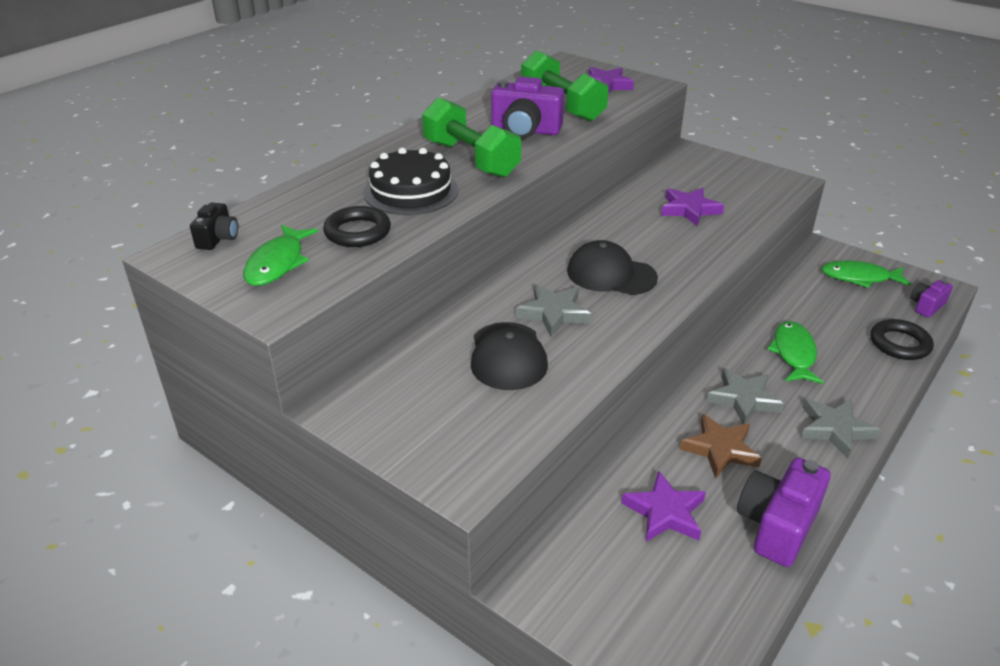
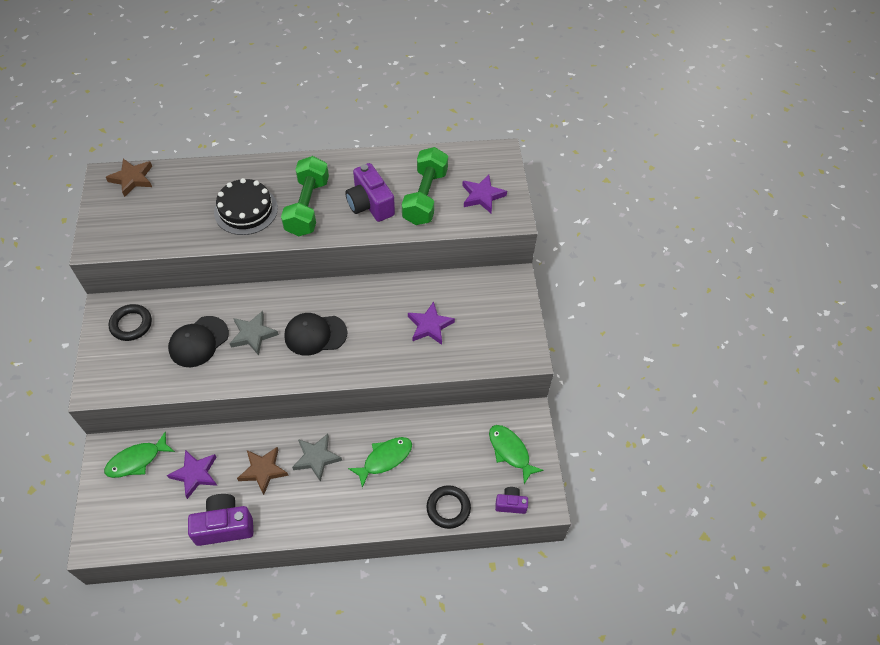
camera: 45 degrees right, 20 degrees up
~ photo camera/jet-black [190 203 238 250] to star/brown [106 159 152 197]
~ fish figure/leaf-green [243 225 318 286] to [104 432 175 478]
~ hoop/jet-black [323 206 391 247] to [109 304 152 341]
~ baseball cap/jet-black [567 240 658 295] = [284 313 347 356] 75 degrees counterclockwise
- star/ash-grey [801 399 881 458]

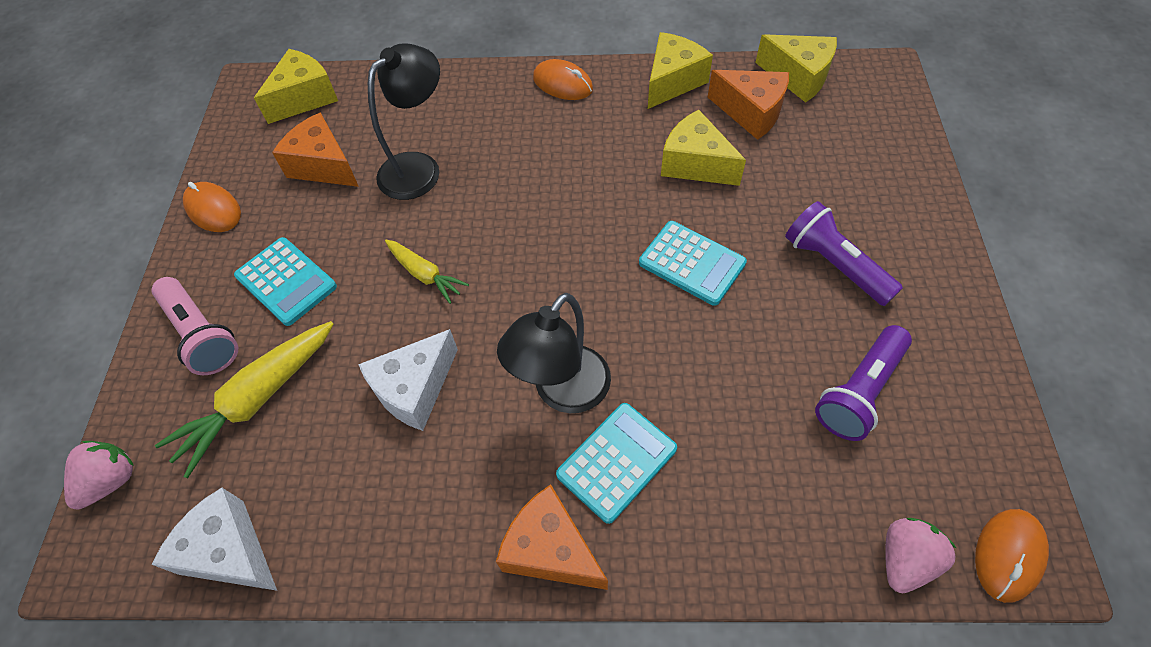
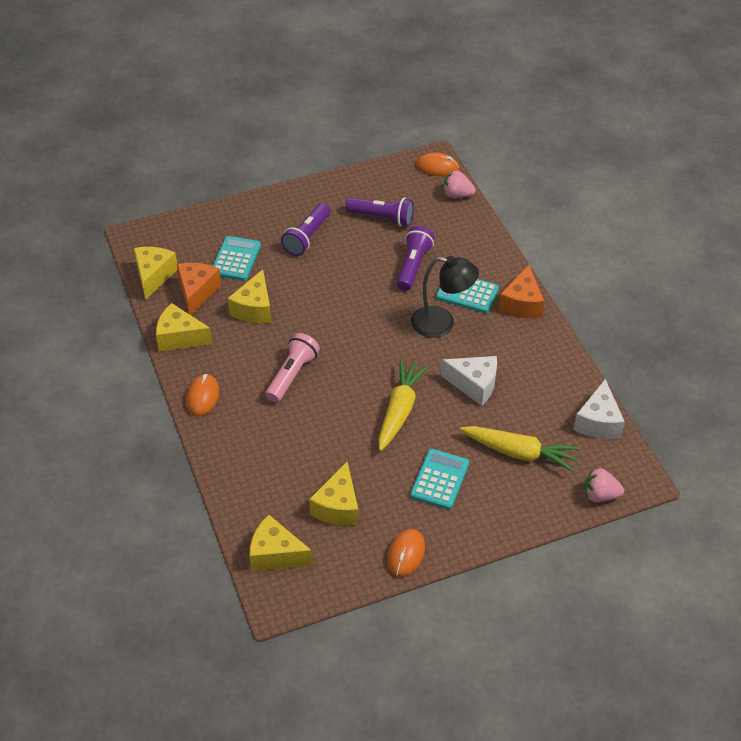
camera: 115 degrees left, 10 degrees down
~ flashlight/pink [152 277 238 375] to [265 333 320 403]
~ piece of cheese/orange [272 112 359 187] to piece of cheese/golden [309 462 359 526]
- desk lamp/jet-black [368 43 440 200]
~ root vegetable/golden [385 240 469 304] = [378 359 429 451] x1.68
~ calculator/turquoise [639 221 747 306] to [213 236 261 281]
+ flashlight/violet [397 226 435 291]

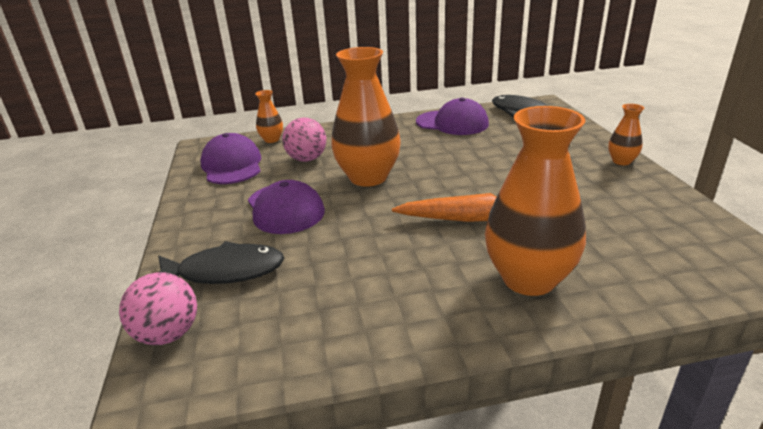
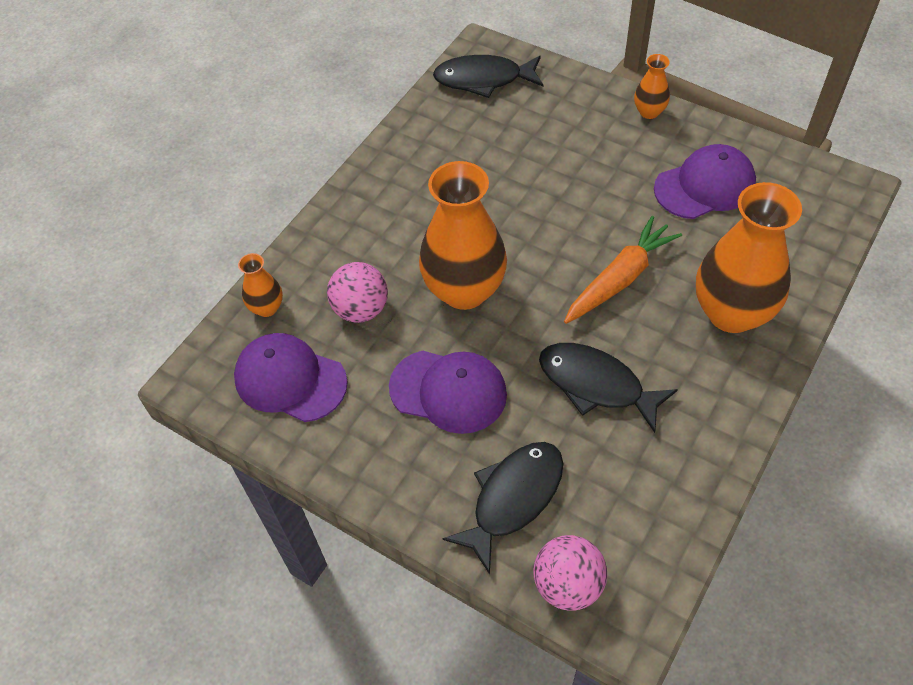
camera: 45 degrees left, 25 degrees up
~ baseball cap/violet [416 97 489 135] to [654 144 756 219]
+ fish figure/jet-black [539 343 678 433]

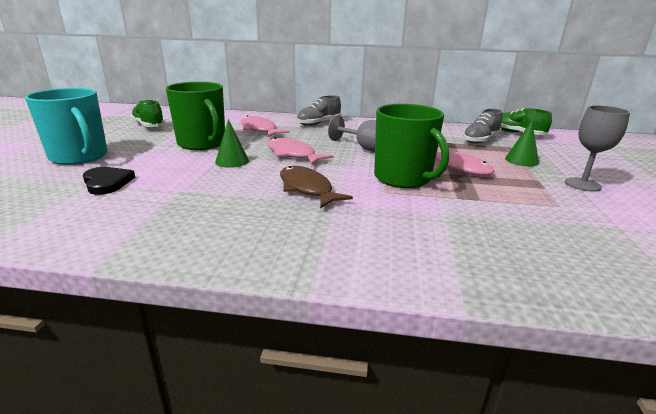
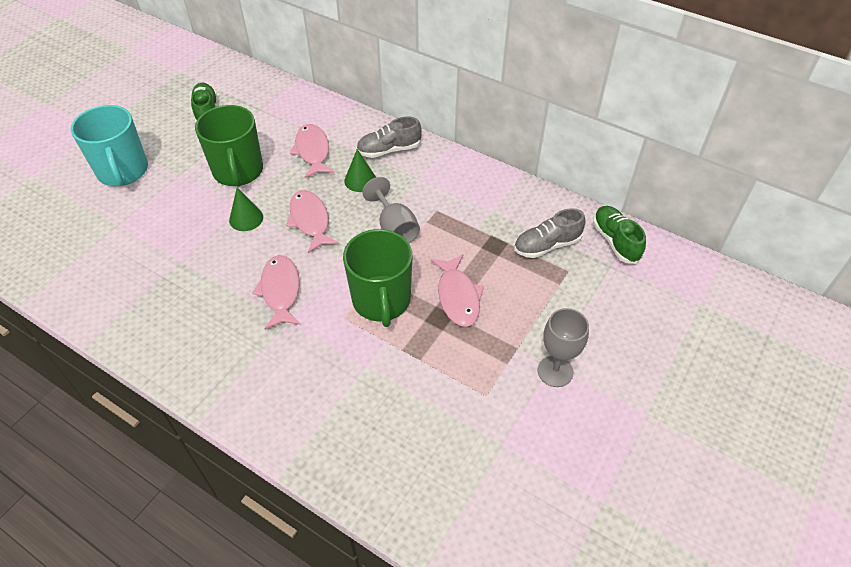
camera: 25 degrees right, 25 degrees up
- love heart/jet-black [83 167 135 195]
~ fish figure/brown [280 166 353 208] to fish figure/pink [252 255 301 330]
~ solid cone/leaf-green [505 121 539 166] to [344 149 376 192]

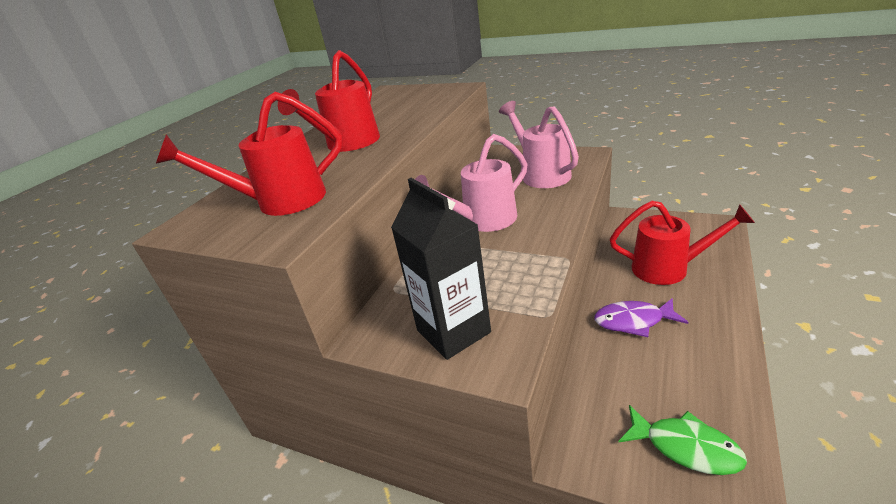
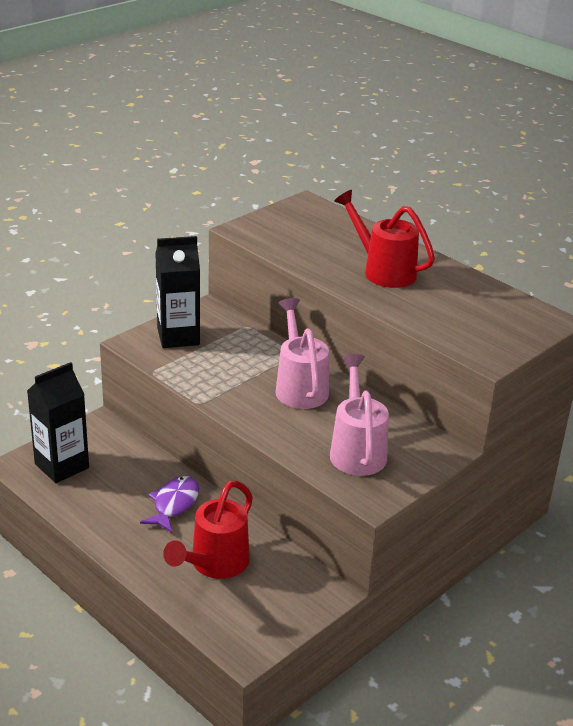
camera: 105 degrees right, 0 degrees up
- watering can/scarlet [156 92 342 216]
~ watering can/pink [499 101 579 188] = [330 354 389 476] 90 degrees counterclockwise
~ fish figure/leaf-green [618 405 747 475] to juice carton/jet-black [27 362 89 483]

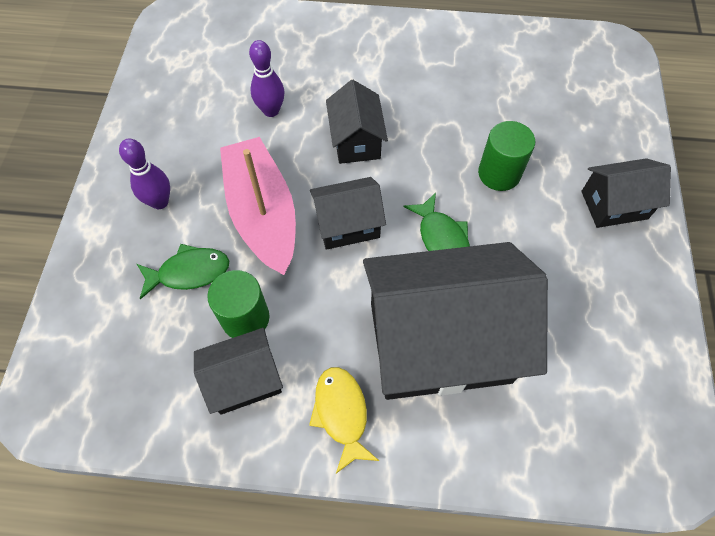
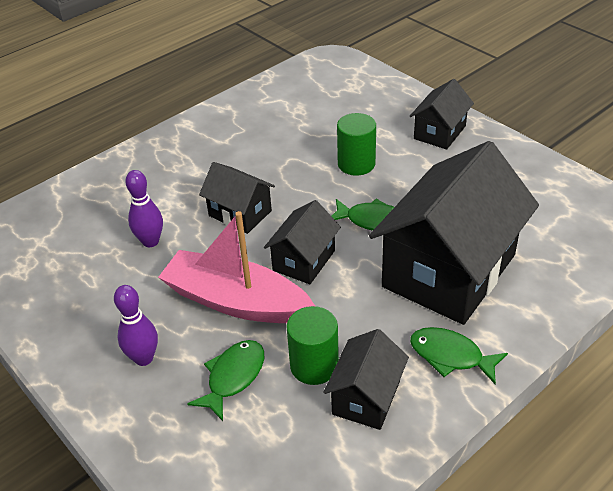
camera: 45 degrees left, 20 degrees down
~ fish figure/golden [309 367 379 474] to fish figure/leaf-green [410 327 508 384]

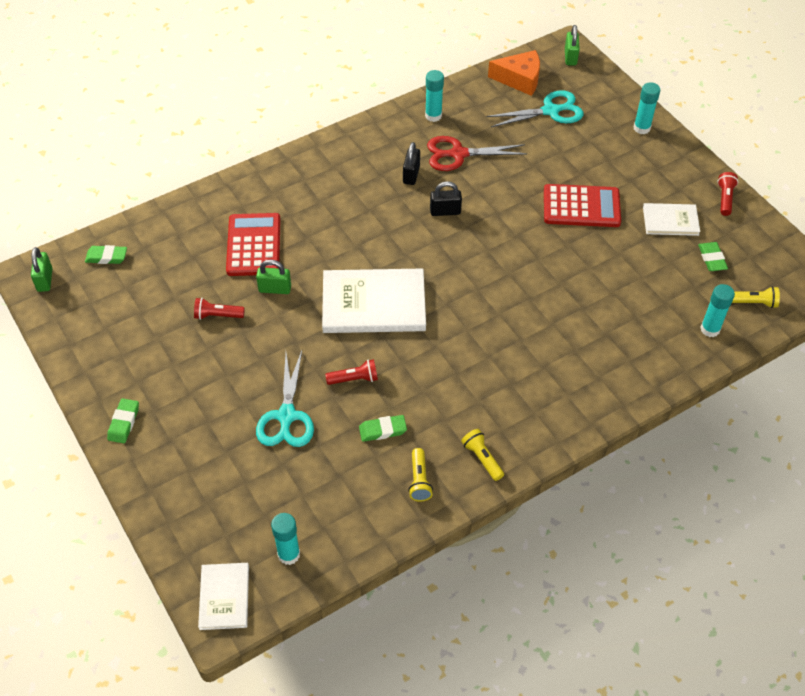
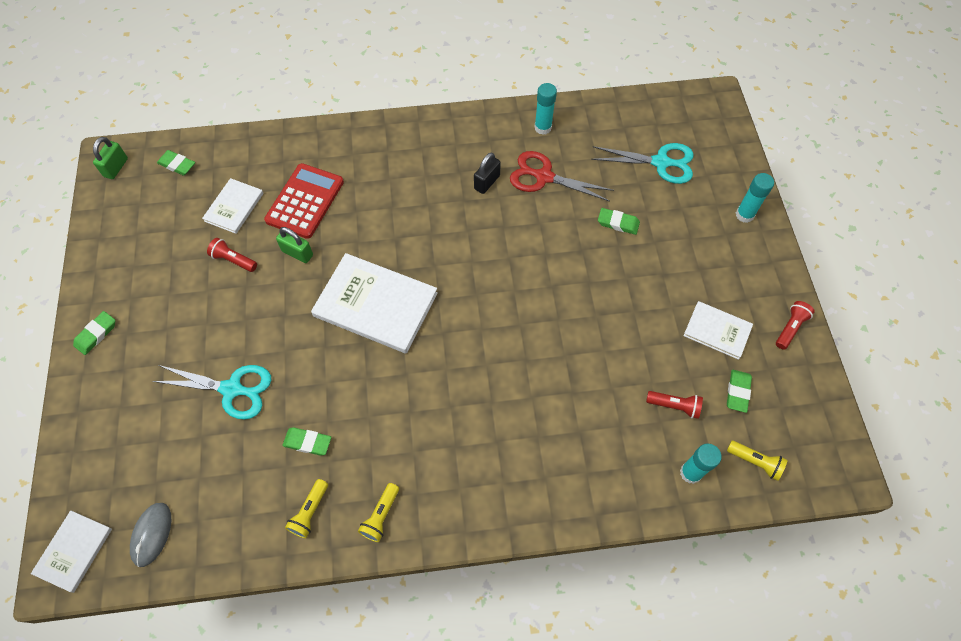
camera: 25 degrees right, 10 degrees up
~ pair of scissors/turquoise [256 351 314 447] = [152 365 272 420] 105 degrees counterclockwise
~ glue/turquoise [271 513 300 565] to computer mouse/ash-grey [130 503 171 567]
~ flashlight/scarlet [325 359 378 385] to [646 391 703 419]
- small lock/jet-black [430 181 462 216]
~ flashlight/golden [461 429 504 481] = [358 483 399 542] 150 degrees counterclockwise
- piece of cheese/orange [488 50 540 96]
- calculator/scarlet [544 184 621 227]
- small lock/leaf-green [565 25 580 66]
+ book/pure white [202 178 263 234]
+ eraser/leaf-green [598 208 640 235]

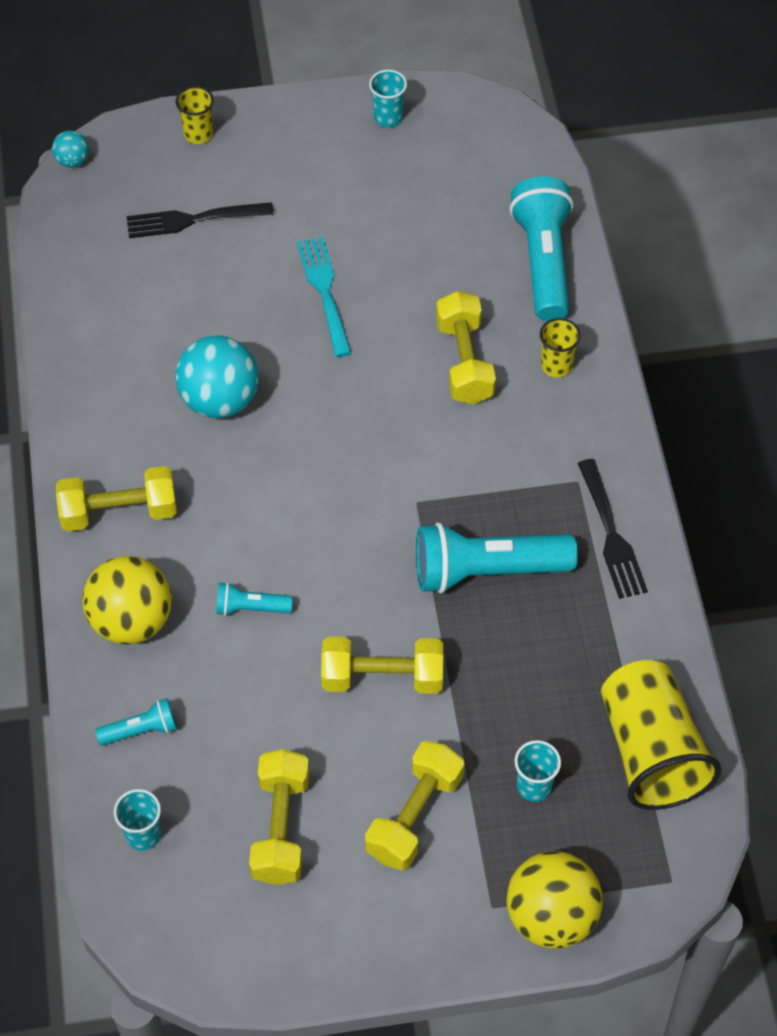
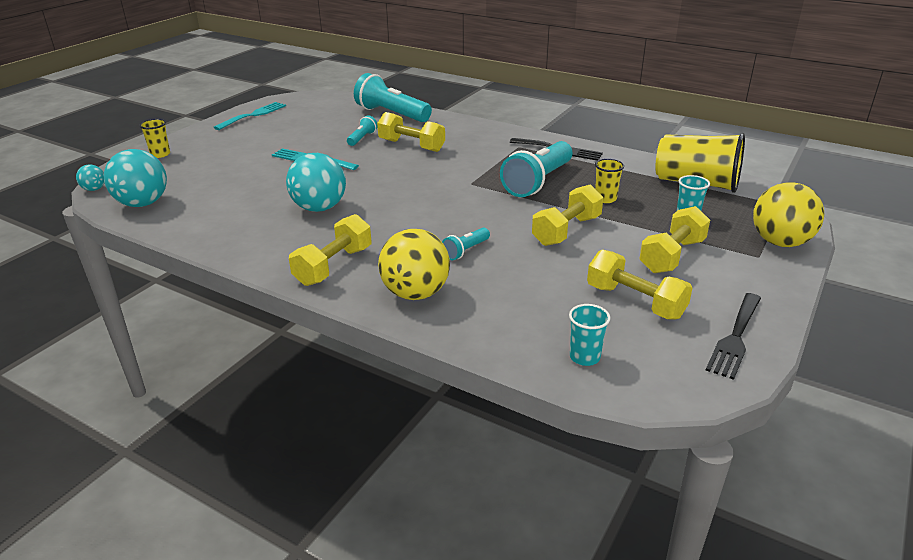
camera: 50 degrees left, 25 degrees down
~ flashlight/turquoise [96 698 177 745] to [347 115 378 146]
~ fork/jet-black [127 202 274 238] to [706 293 761 380]
~ free weight/golden [365 741 464 870] = [639 206 710 273] 60 degrees clockwise
~ tumbler/turquoise [369 70 407 127] to fork/turquoise [213 102 286 130]
~ tumbler/golden [540 318 581 378] to [595 159 624 203]
+ ball/turquoise [104 149 167 207]

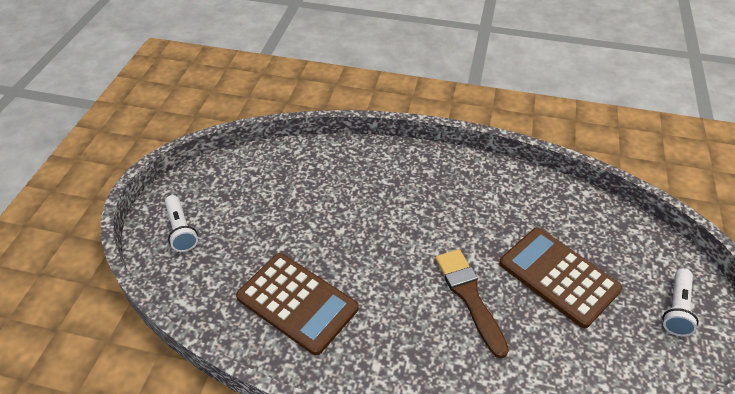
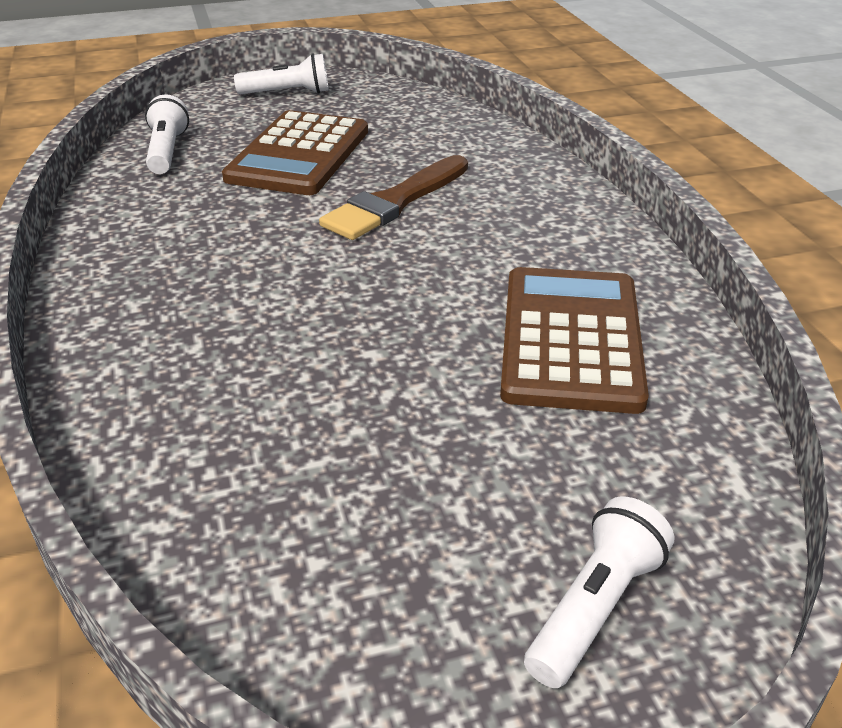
camera: 120 degrees left, 10 degrees down
+ flashlight/pure white [145 94 189 174]

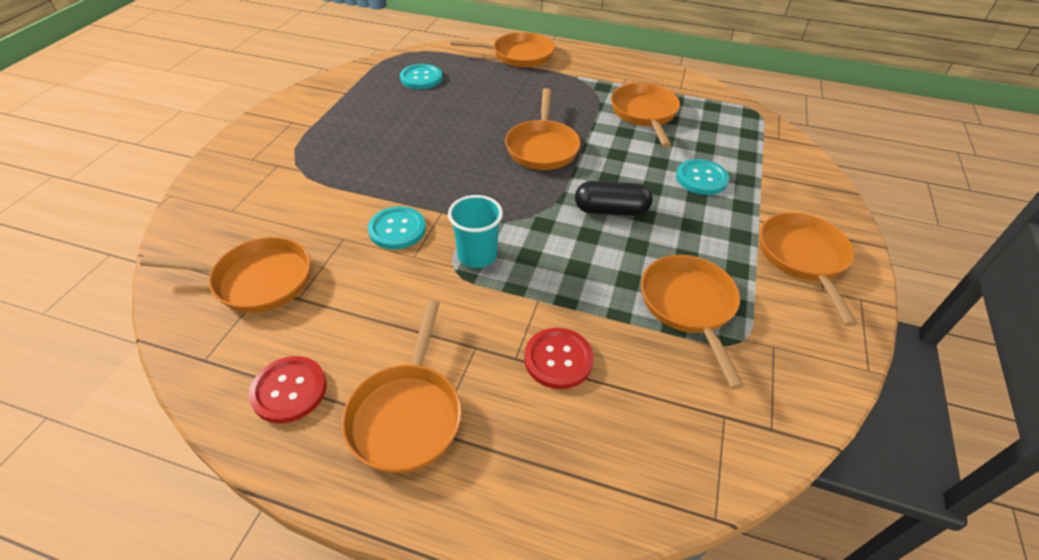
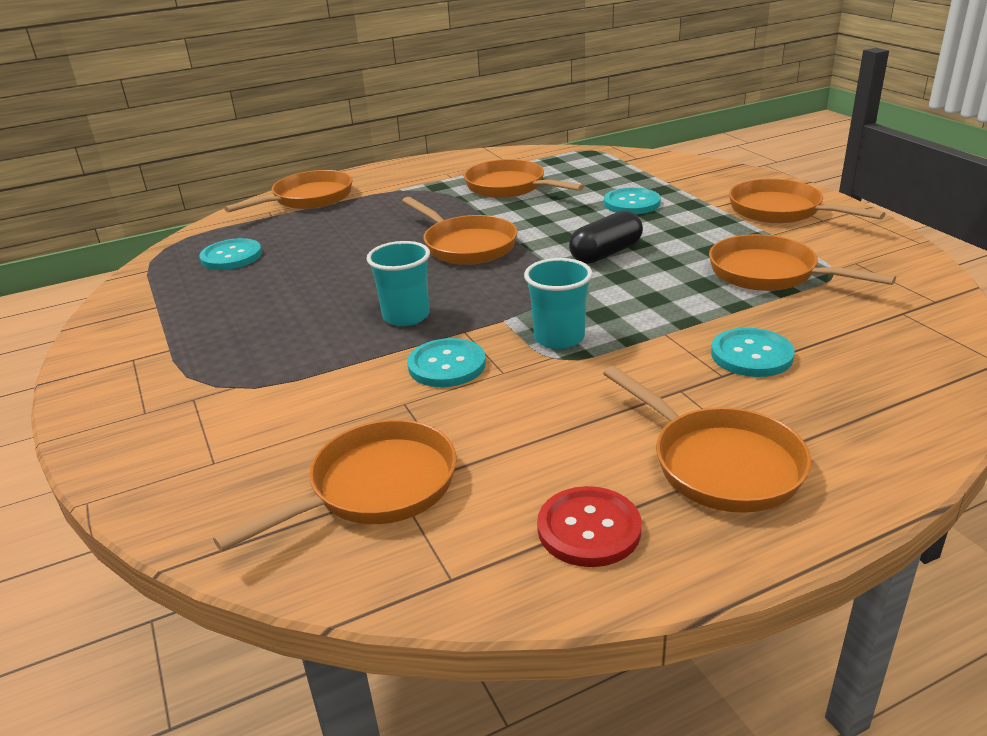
camera: 40 degrees left, 15 degrees down
~ sewing button/scarlet [524 328 594 389] to sewing button/turquoise [711 328 795 377]
+ tumbler/turquoise [366 241 430 326]

